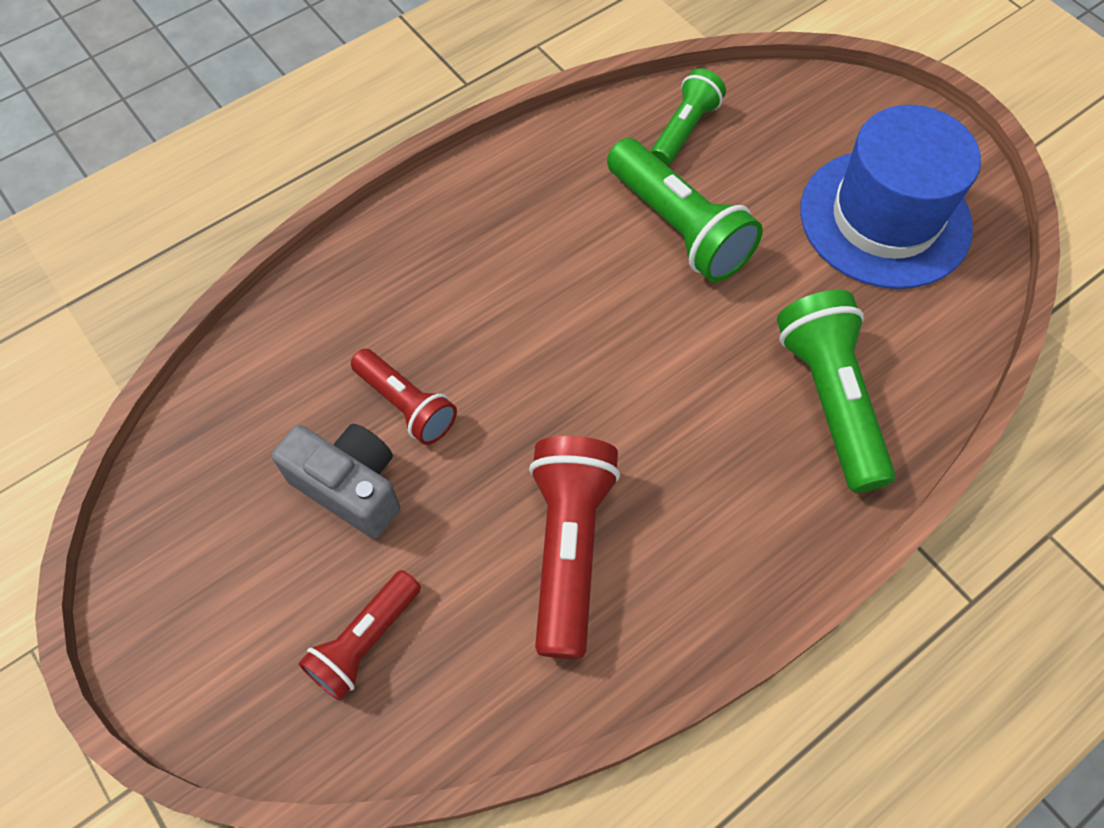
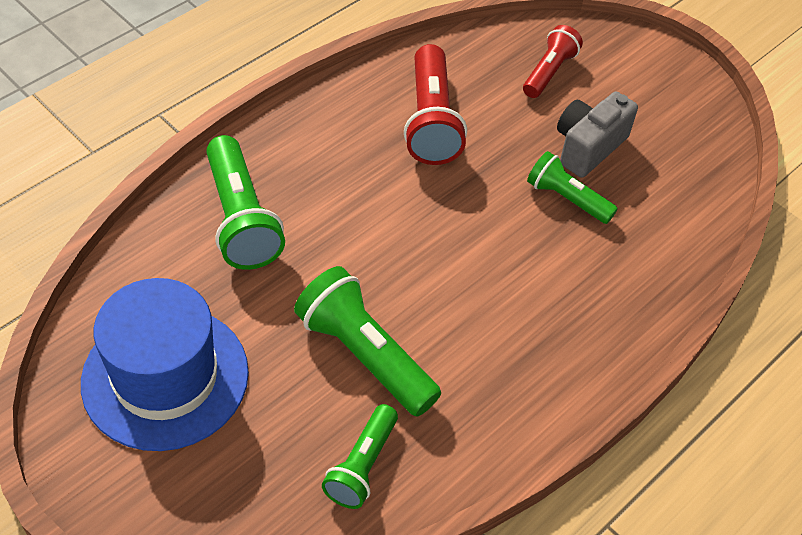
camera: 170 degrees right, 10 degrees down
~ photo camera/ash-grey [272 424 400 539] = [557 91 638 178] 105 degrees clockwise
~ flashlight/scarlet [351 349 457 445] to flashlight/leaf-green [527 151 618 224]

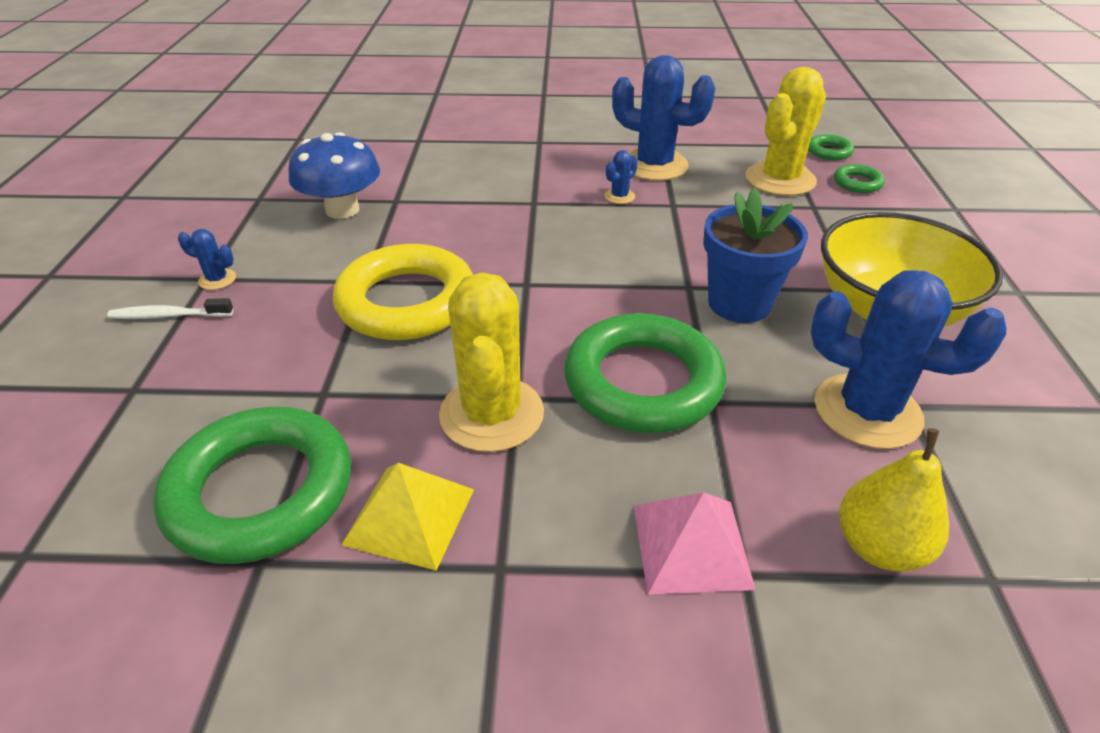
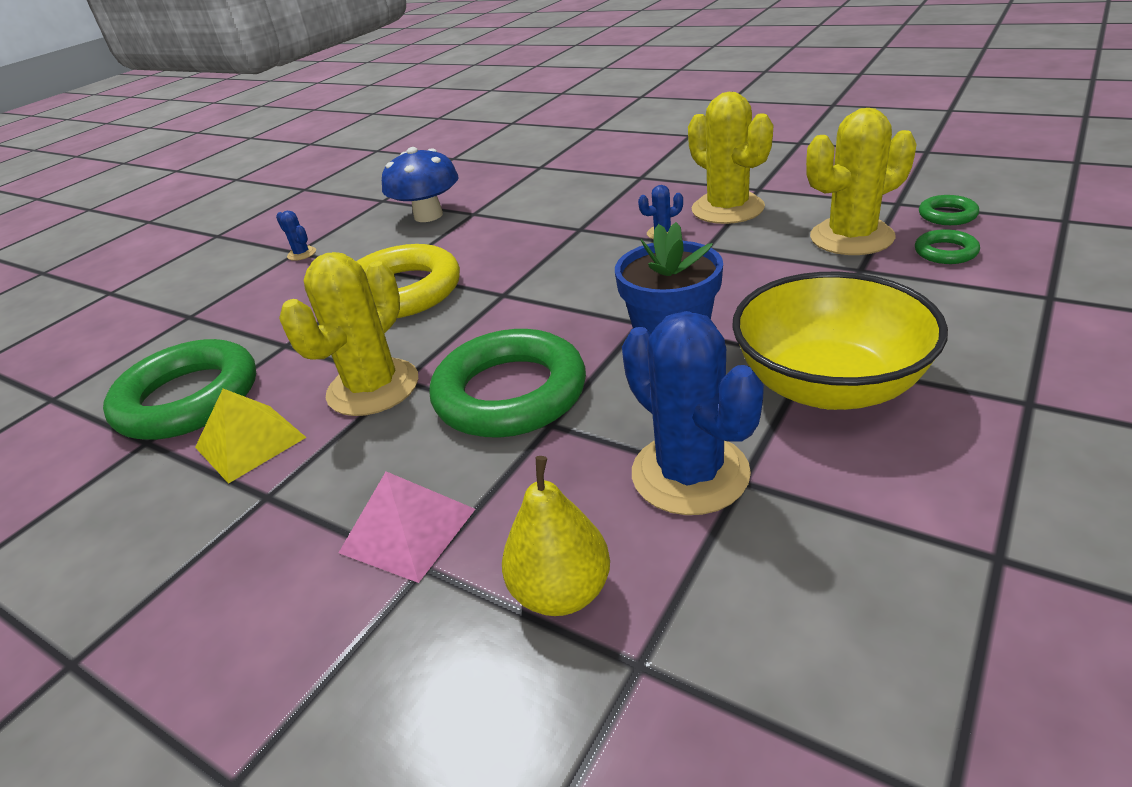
camera: 35 degrees right, 5 degrees down
- tooth brush/pure white [107 298 234 319]
~ prickly plant/cobalt [612 55 715 181] to prickly plant/golden [688 92 773 224]

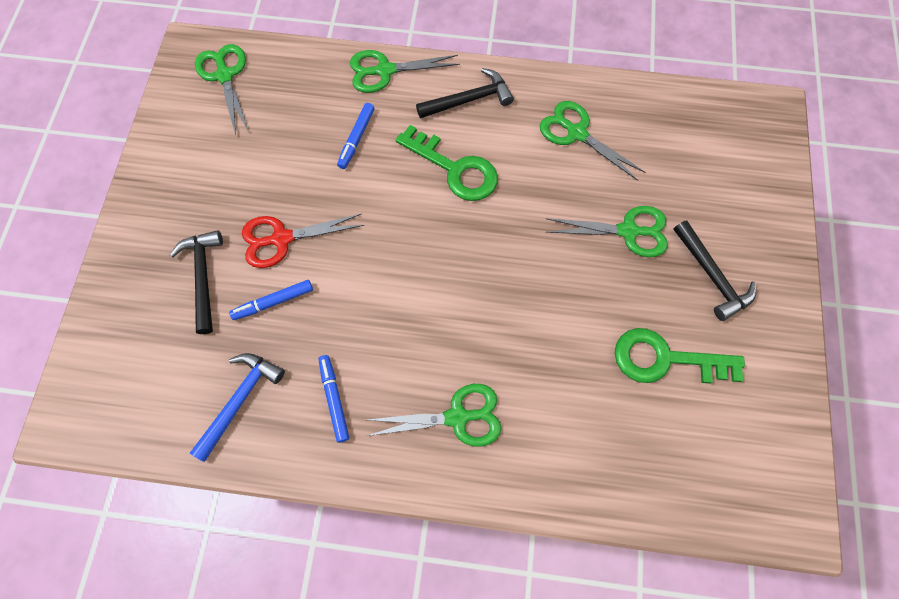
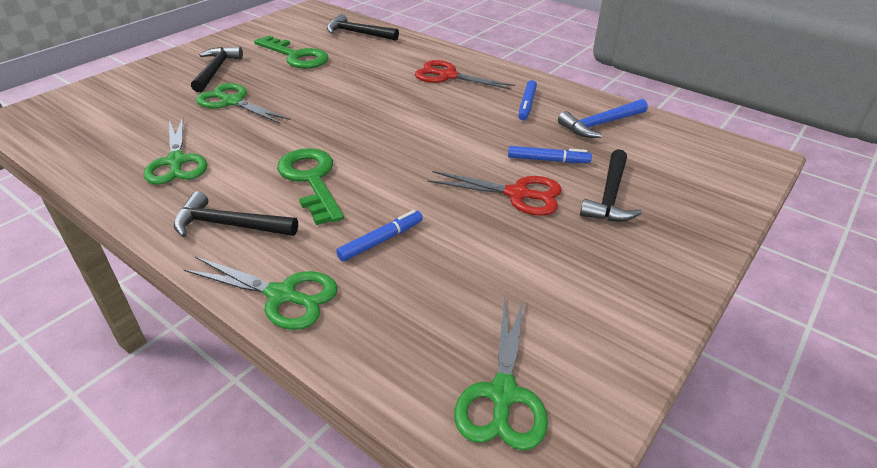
camera: 150 degrees left, 30 degrees down
~ pair of scissors/leaf-green [367 384 501 447] to pair of scissors/scarlet [415 60 515 90]
+ hammer/jet-black [327 14 399 41]

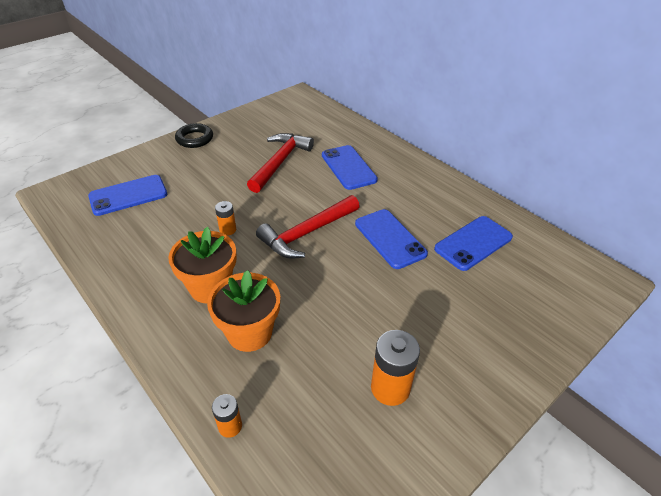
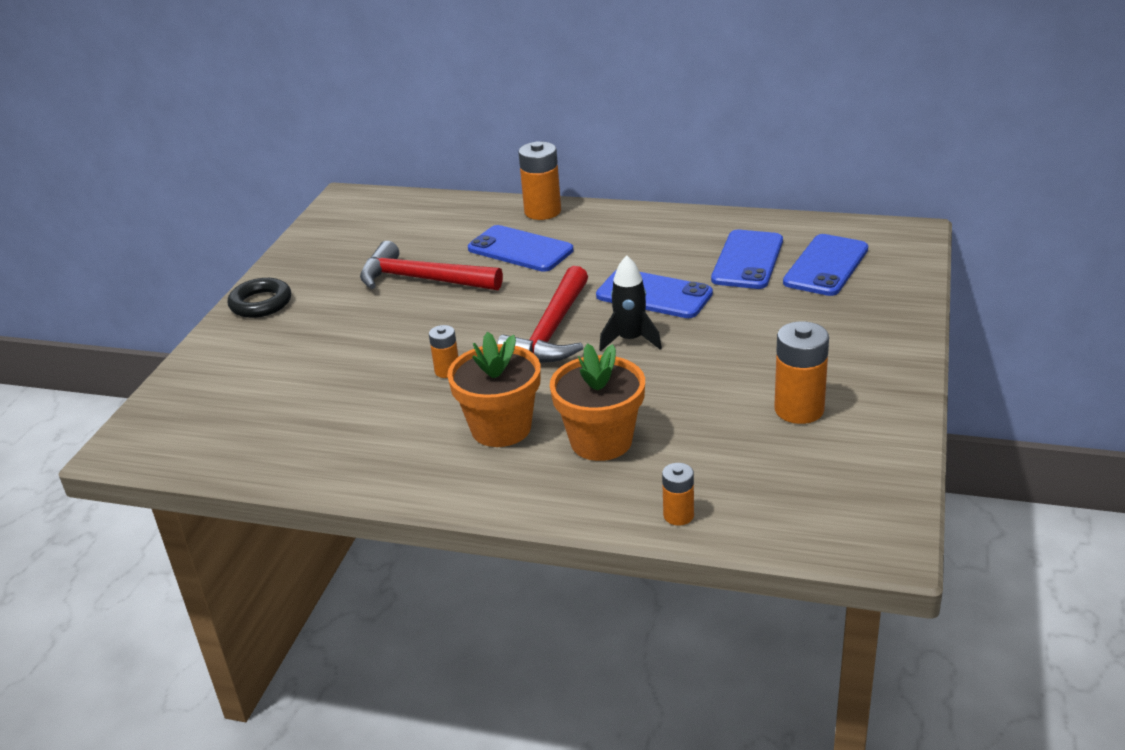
camera: 30 degrees left, 10 degrees down
~ smartphone/cobalt [88 175 167 216] to [783 234 868 296]
~ hammer/scarlet [247 133 314 193] = [360 241 503 290] 60 degrees counterclockwise
+ battery/orange [518 141 561 220]
+ rocket/jet-black [599 255 662 351]

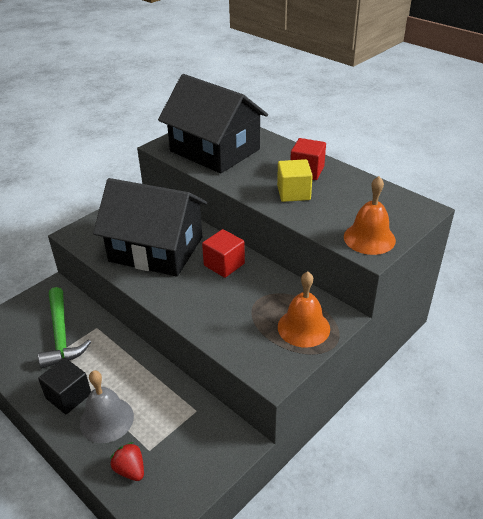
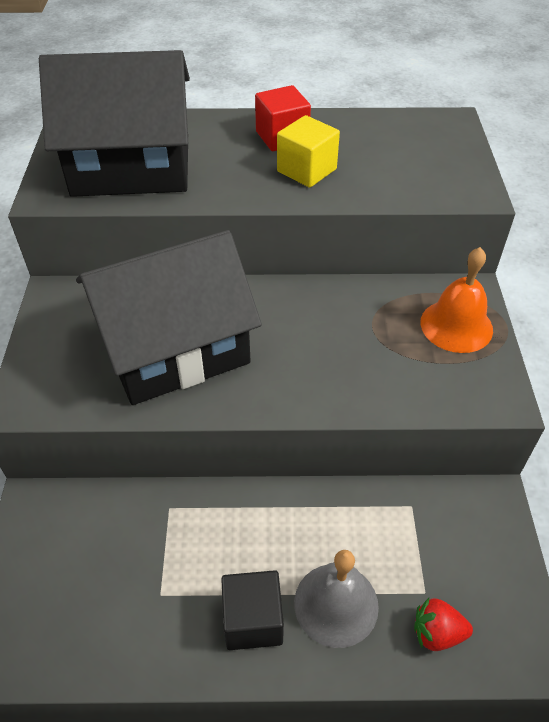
camera: 45 degrees left, 10 degrees up
- hammer/leaf-green [38 287 91 368]
- solid cube/scarlet [202 229 245 278]
- hand bell/orange [344 176 396 255]

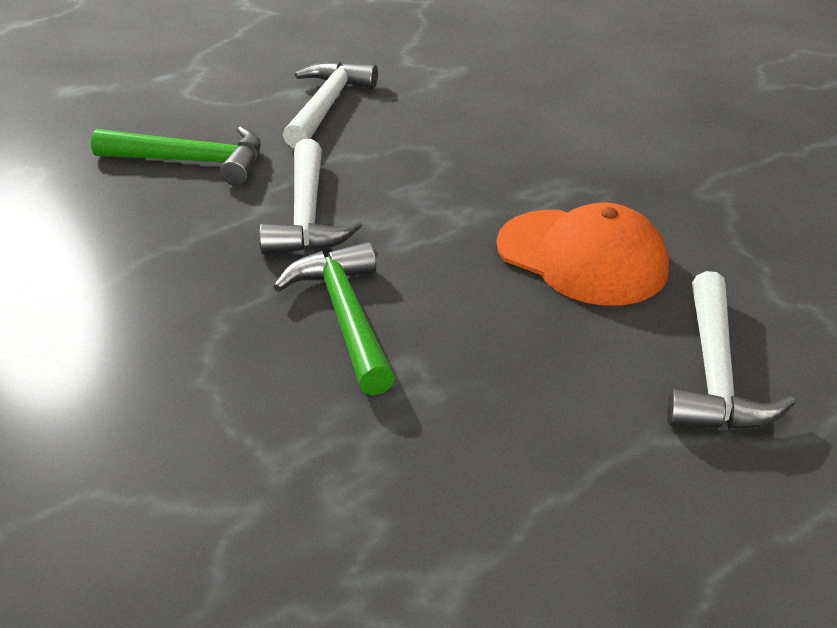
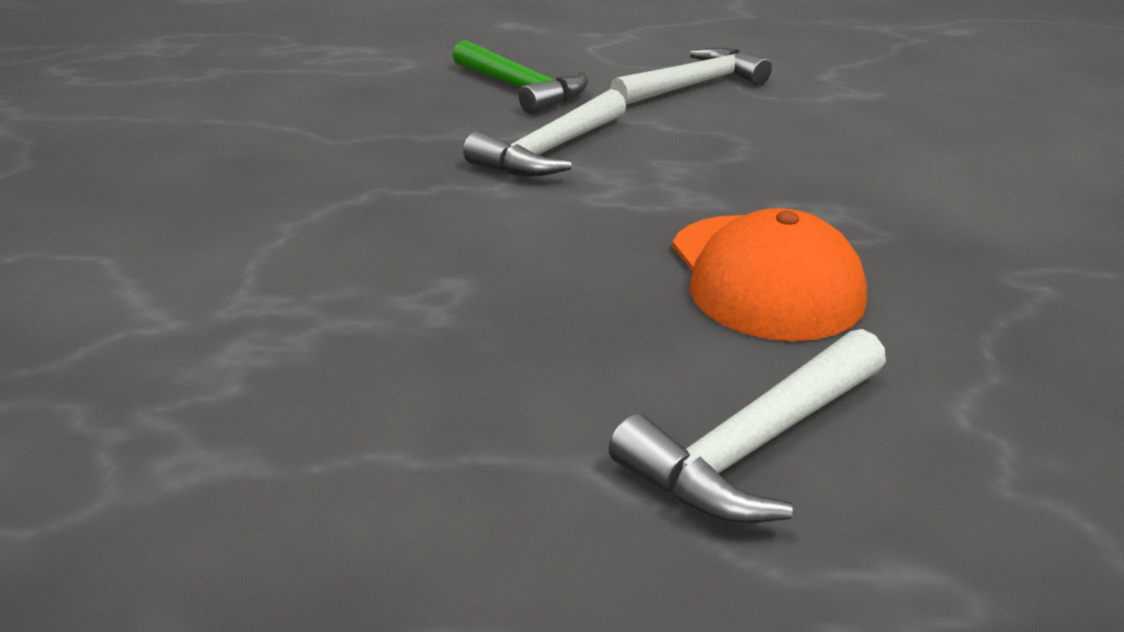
camera: 40 degrees right, 5 degrees down
- hammer/leaf-green [273 242 395 395]

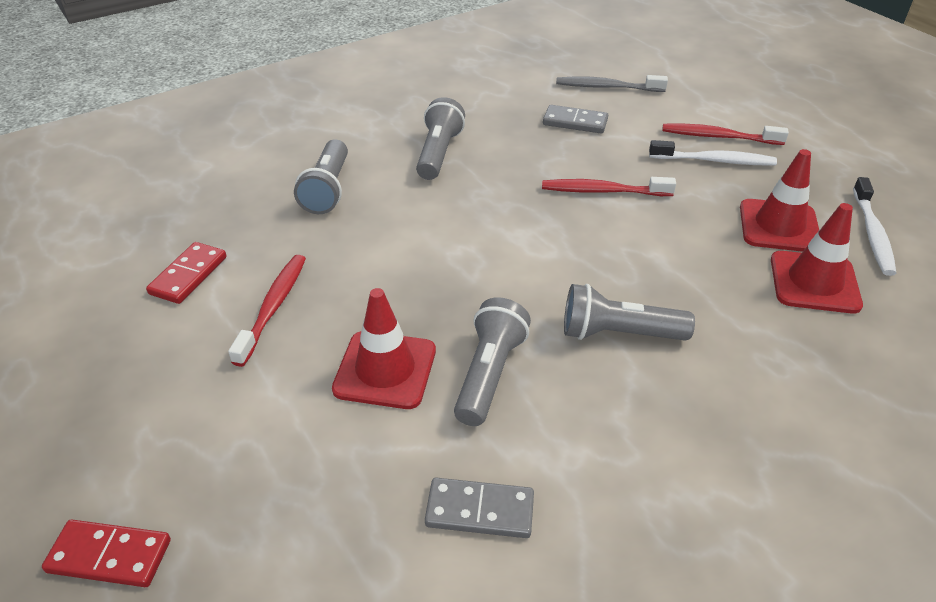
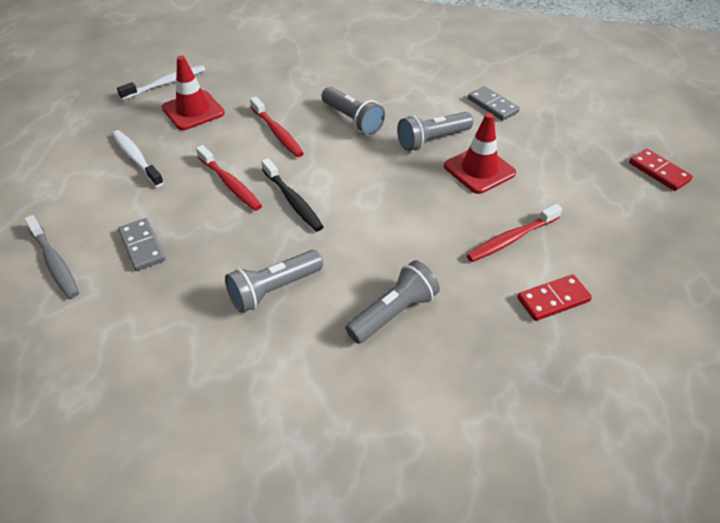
camera: 135 degrees left, 5 degrees up
~ tooth brush/scarlet [662 124 789 145] to [250 97 304 157]
- traffic cone/scarlet [771 203 863 314]
+ tooth brush/jet-black [261 158 323 232]

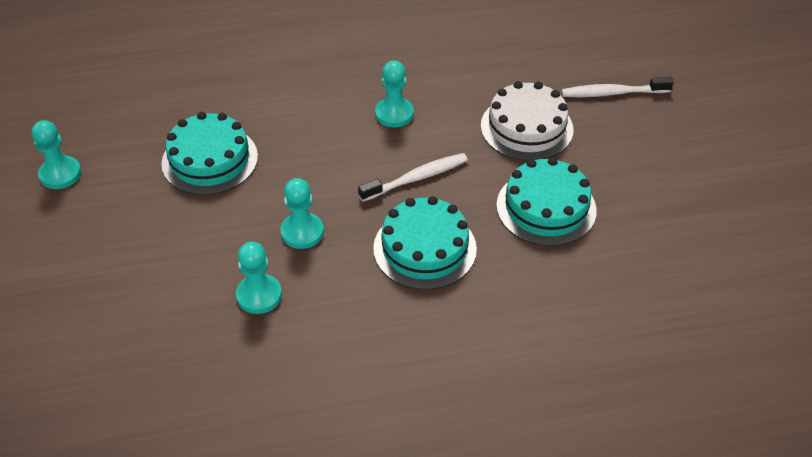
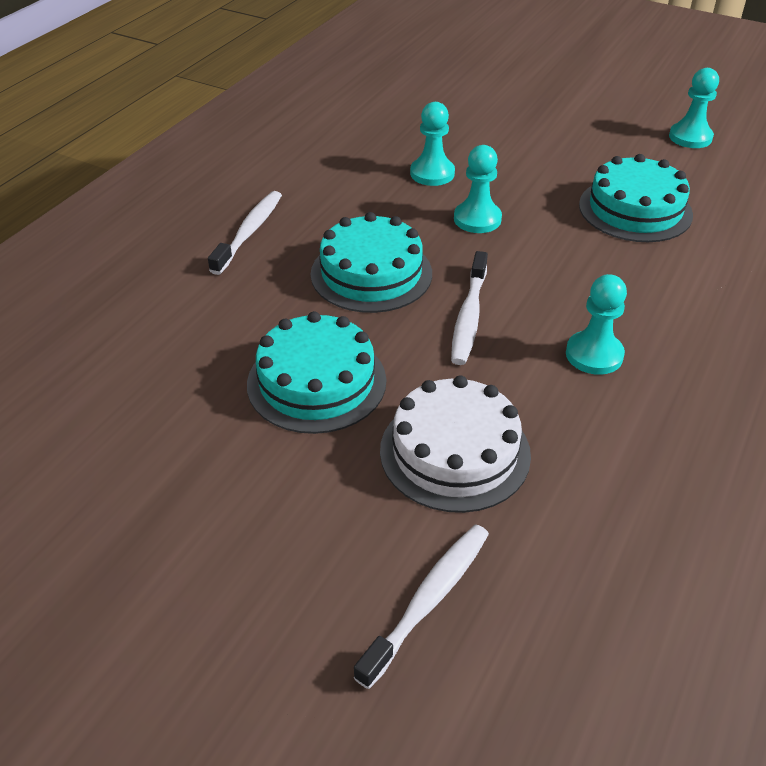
camera: 130 degrees right, 5 degrees down
+ tooth brush/pure white [208 191 282 275]

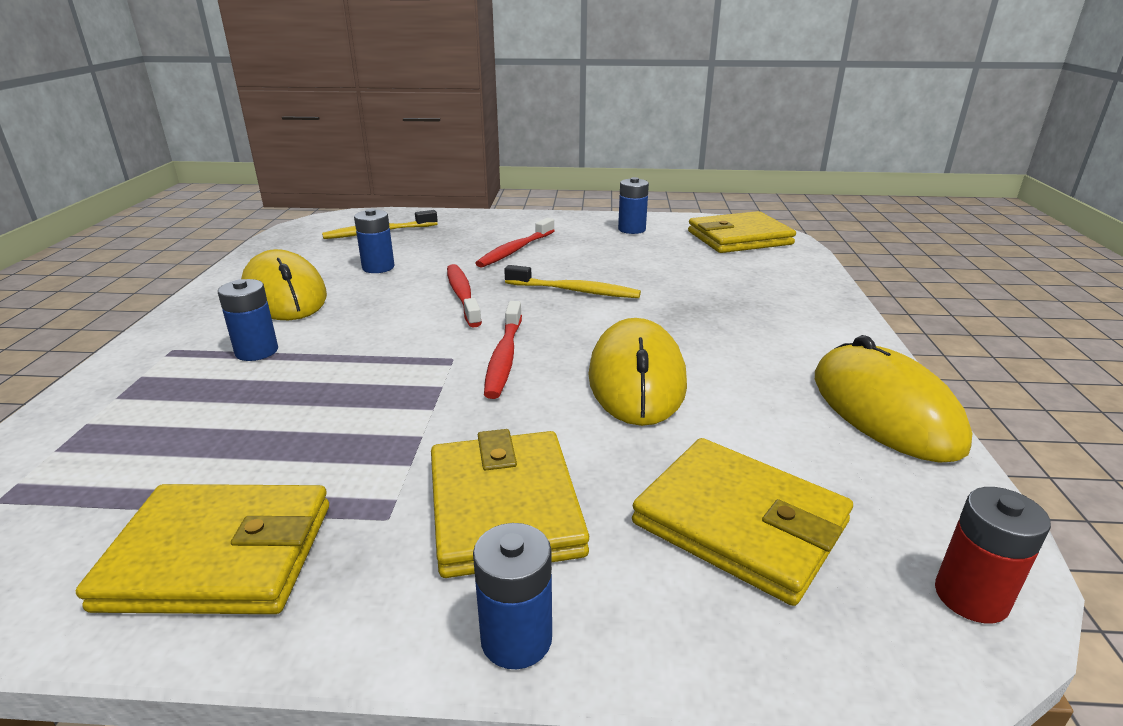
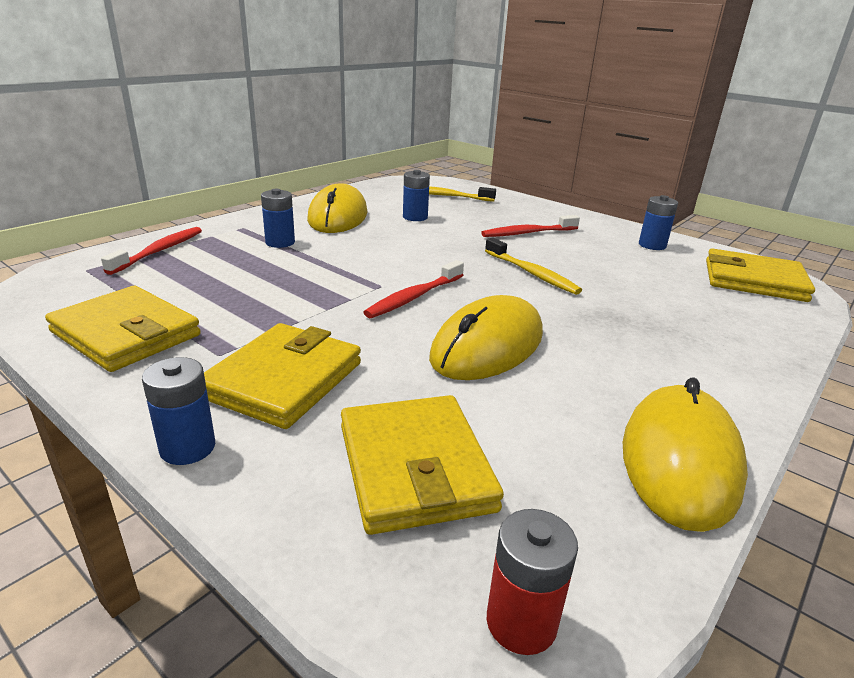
camera: 35 degrees right, 0 degrees up
~ tooth brush/scarlet [447 264 482 328] to [101 227 202 275]

